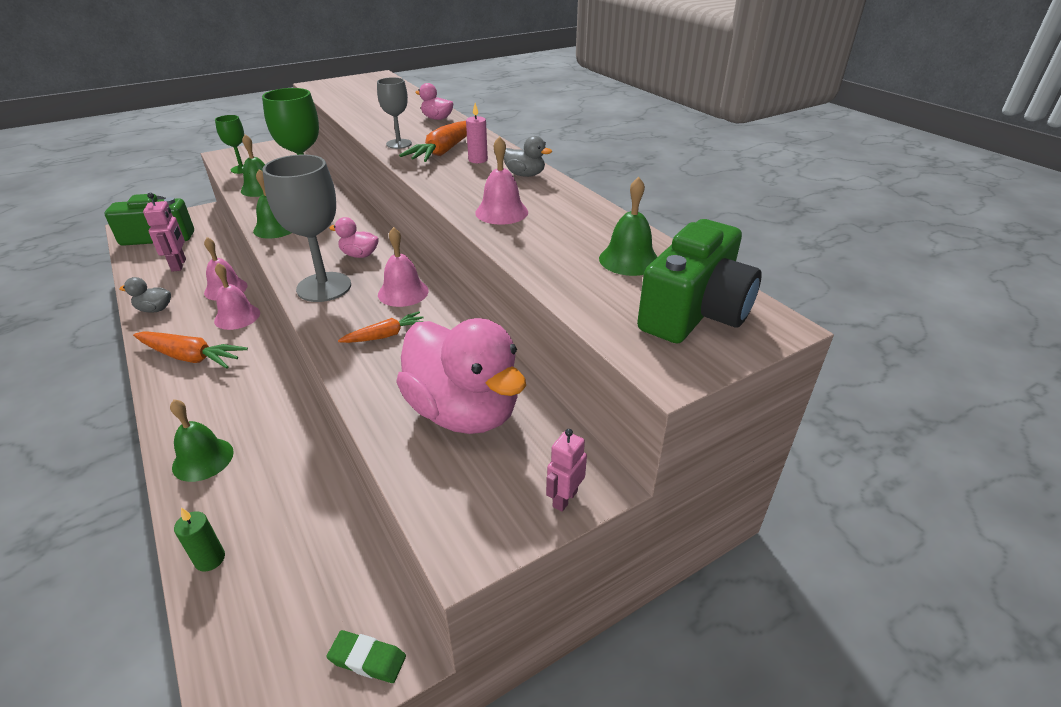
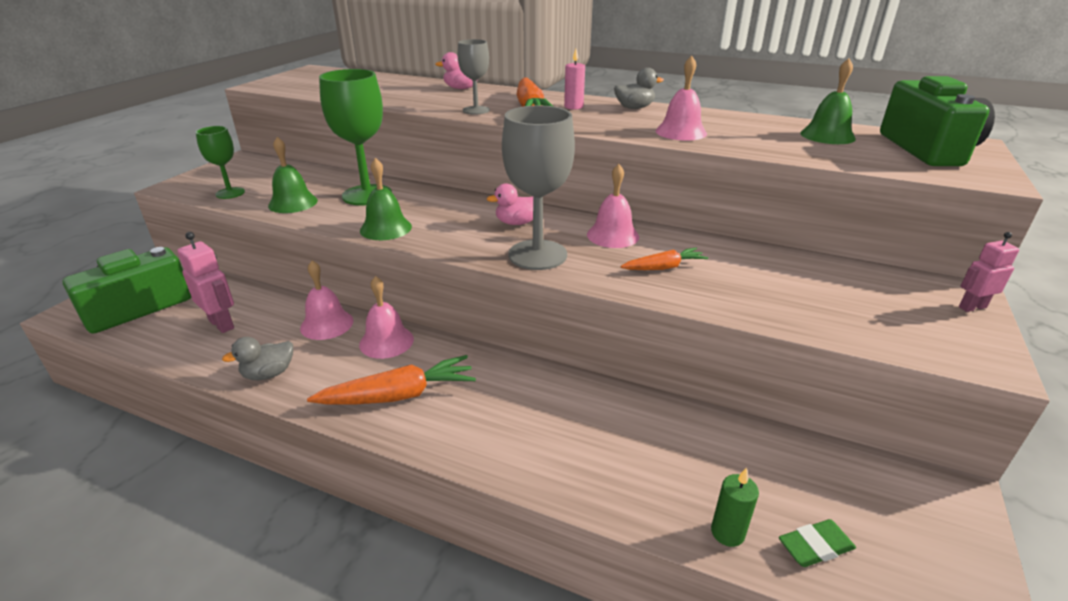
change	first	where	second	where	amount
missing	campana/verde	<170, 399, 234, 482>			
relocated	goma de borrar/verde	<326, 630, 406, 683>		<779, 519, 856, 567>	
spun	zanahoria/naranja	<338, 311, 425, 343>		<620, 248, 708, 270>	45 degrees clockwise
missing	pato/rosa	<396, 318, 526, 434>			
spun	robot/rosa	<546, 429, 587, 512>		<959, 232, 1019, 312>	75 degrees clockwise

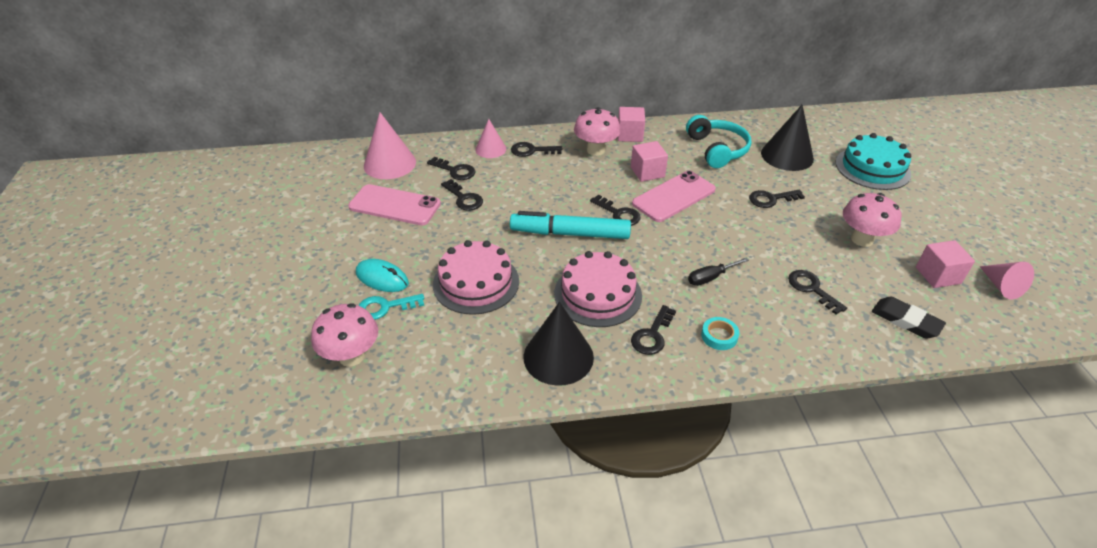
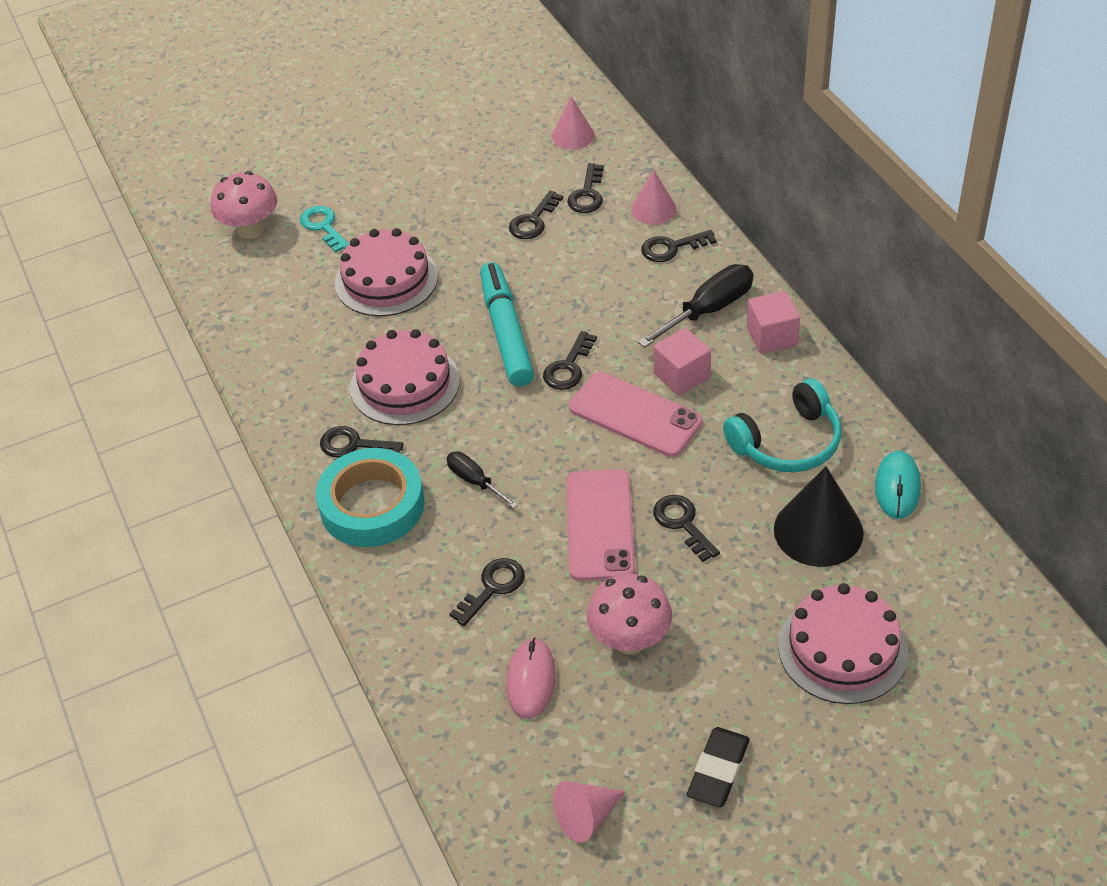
change	first	where	second	where	amount
relocated	móvil/rosa	<348, 184, 441, 225>		<566, 469, 635, 581>	
relocated	ratón/turquesa	<356, 259, 409, 292>		<875, 451, 921, 519>	
size	cono/rosa	<364, 112, 416, 179>		<552, 97, 595, 150>	x0.61
spun	llave/negro	<511, 142, 562, 157>		<641, 230, 717, 262>	90 degrees counterclockwise
missing	cono/negro	<524, 302, 594, 386>			
exchanged	seta/rosa	<574, 107, 621, 156>	destornillador/negro	<638, 264, 753, 348>	
size	cinta adhesiva/turquesa	<701, 317, 739, 350>		<316, 448, 424, 547>	x2.32
colour	tarta/turquesa	<836, 133, 911, 190>	tarta/rosa	<778, 583, 908, 704>	
relocated	goma de borrar/negro	<872, 296, 946, 339>		<687, 727, 750, 807>	
missing	cubo/rosa	<916, 240, 975, 288>			
appeared			ratón/rosa	<506, 638, 556, 719>	

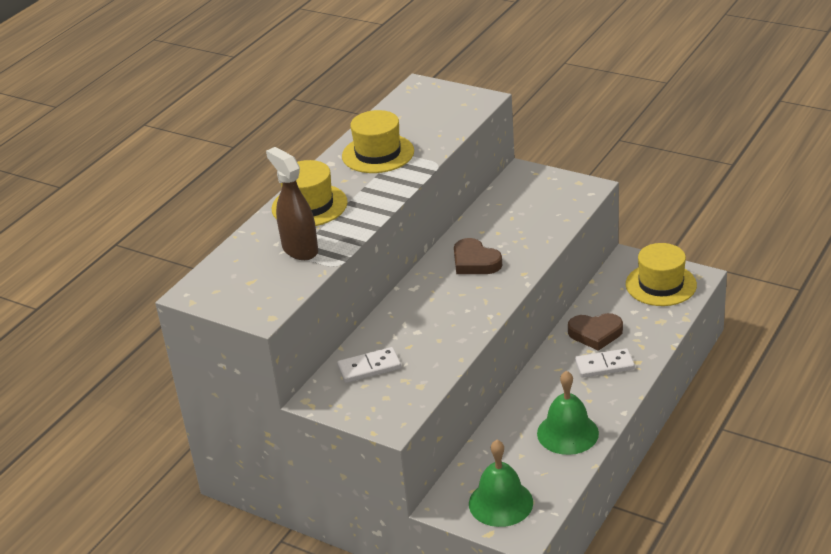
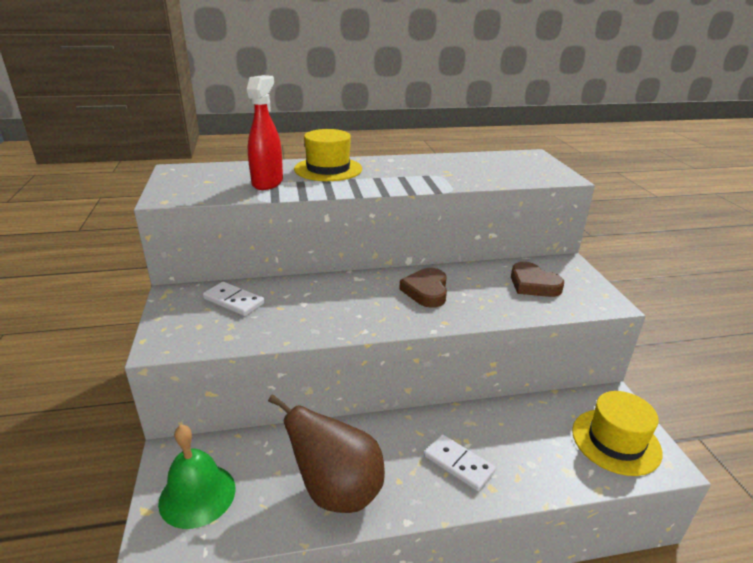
change	first	where	second	where	amount
colour	pulverizador/marrón	<266, 147, 318, 260>	pulverizador/rojo	<247, 75, 283, 190>	
missing	sombrero/amarillo	<342, 110, 414, 173>			
exchanged	campana/verde	<537, 371, 599, 455>	pera/marrón	<268, 394, 385, 513>	
relocated	corazón/marrón	<568, 313, 623, 351>		<511, 262, 564, 297>	

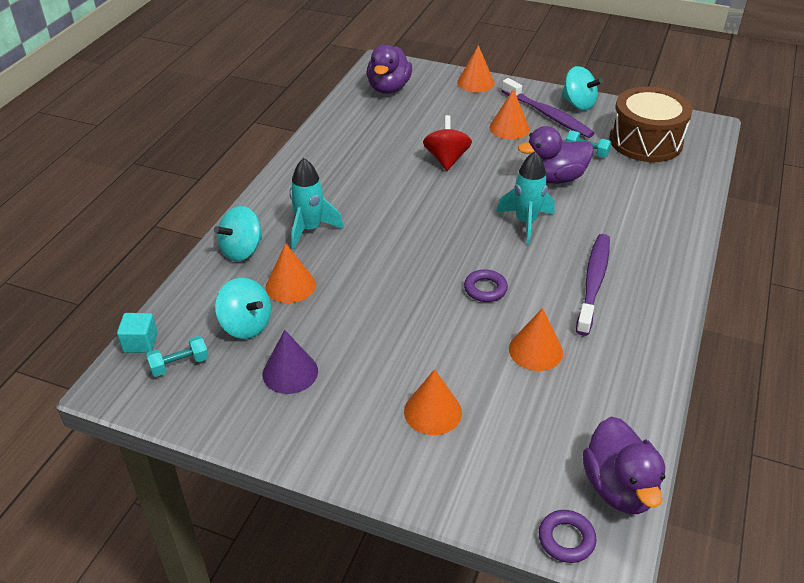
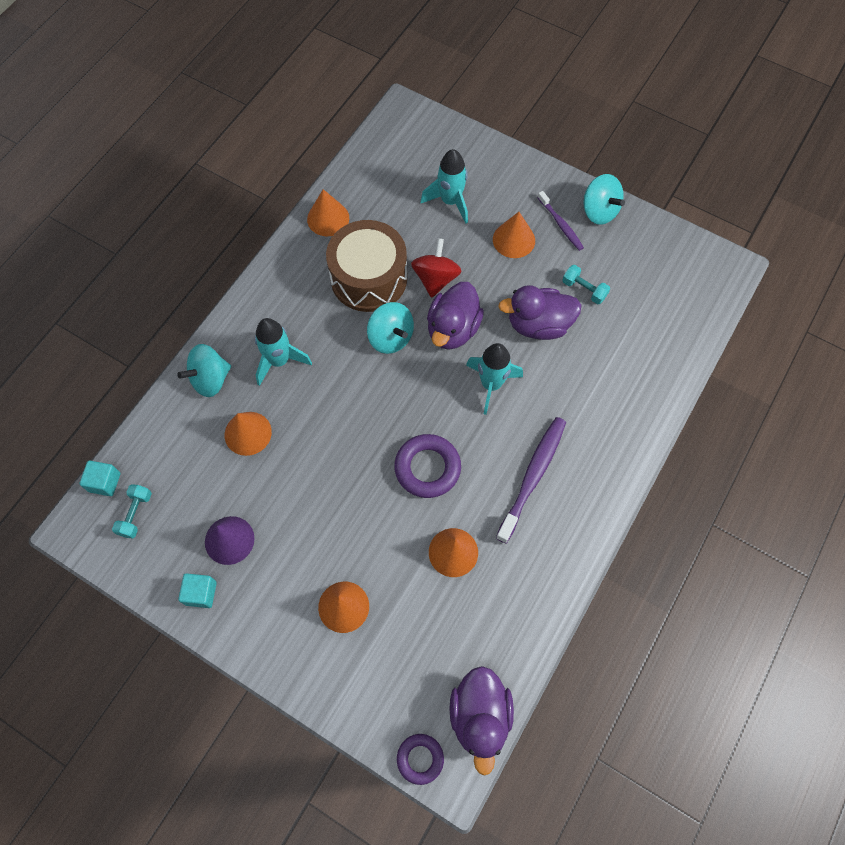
change	first	where	second	where	amount
spun	mancuerna/turquesa	<146, 336, 209, 377>		<112, 484, 152, 539>	60 degrees counterclockwise
relocated	peonza/turquesa	<215, 278, 271, 339>		<367, 302, 414, 354>	
relocated	pato/morado	<367, 45, 412, 94>		<427, 282, 484, 350>	
relocated	cono/naranja	<457, 45, 495, 92>		<307, 189, 349, 236>	
size	anillo/morado	<464, 269, 508, 302>		<394, 434, 461, 498>	x1.60
size	cepillo de dientes/morado	<502, 78, 594, 138>		<537, 191, 584, 251>	x0.59
relocated	tambor/marrón	<610, 87, 693, 162>		<326, 220, 407, 312>	
appeared			cubo/turquesa	<178, 573, 217, 608>	
appeared			cohete/turquesa	<421, 149, 468, 223>	

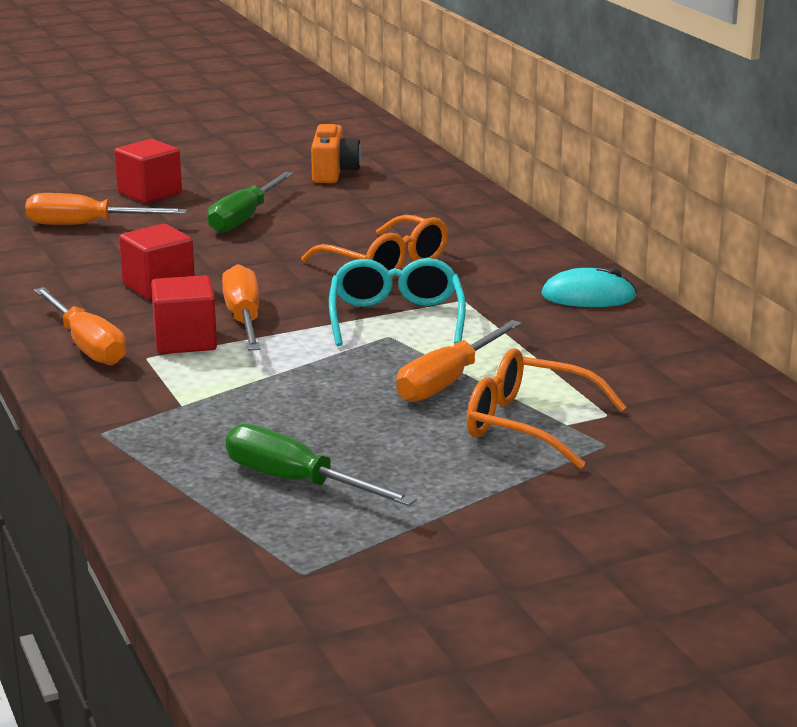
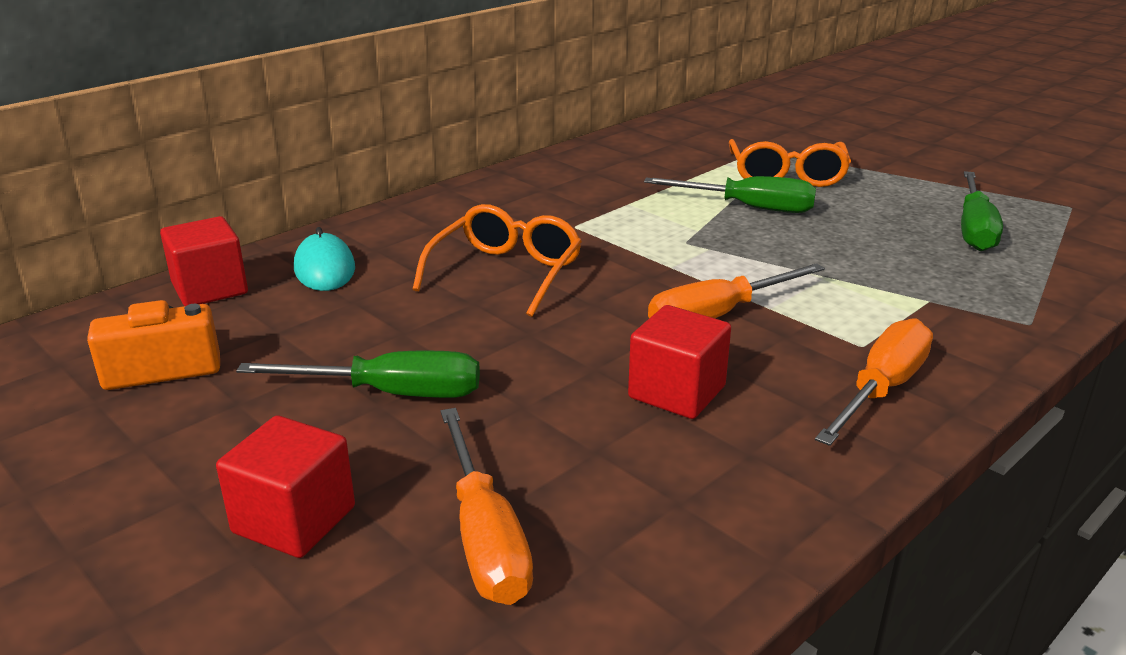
change	first	where	second	where	amount
relocated	cubo/rojo	<151, 275, 217, 354>		<160, 216, 248, 306>	
missing	gafas/turquesa	<329, 258, 466, 346>			
colour	destornillador/naranja	<396, 320, 522, 402>	destornillador/verde	<644, 176, 816, 213>	
relocated	ratón/turquesa	<541, 268, 637, 307>		<294, 227, 355, 291>	

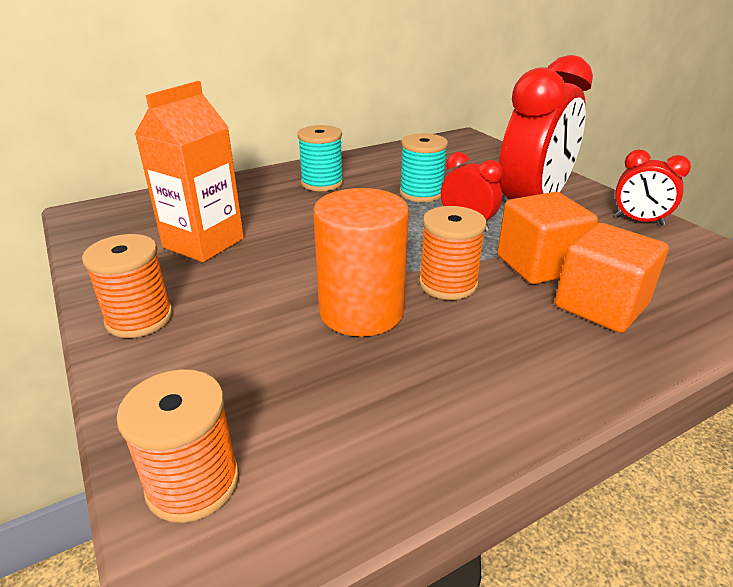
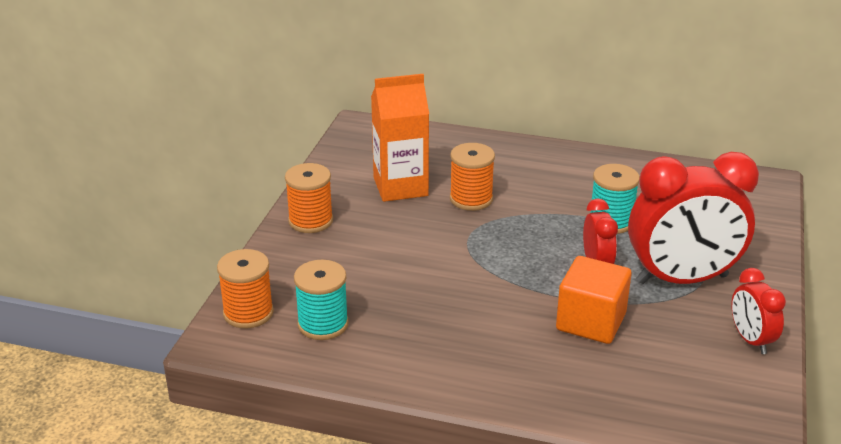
change	first	where	second	where	amount
relocated	carrete/turquesa	<297, 125, 343, 191>		<294, 260, 349, 340>	
missing	cilindro/naranja	<313, 188, 409, 337>			
relocated	carrete/naranja	<419, 206, 487, 300>		<450, 143, 495, 211>	
missing	cubo/naranja	<555, 223, 669, 333>			

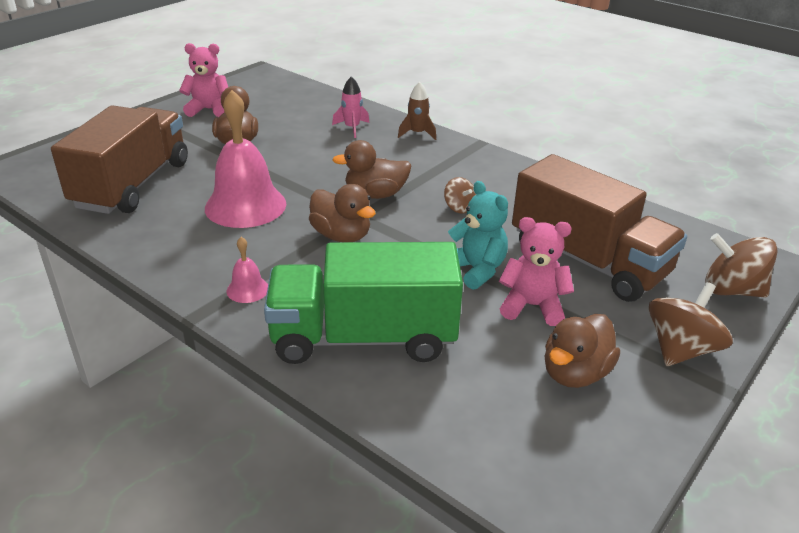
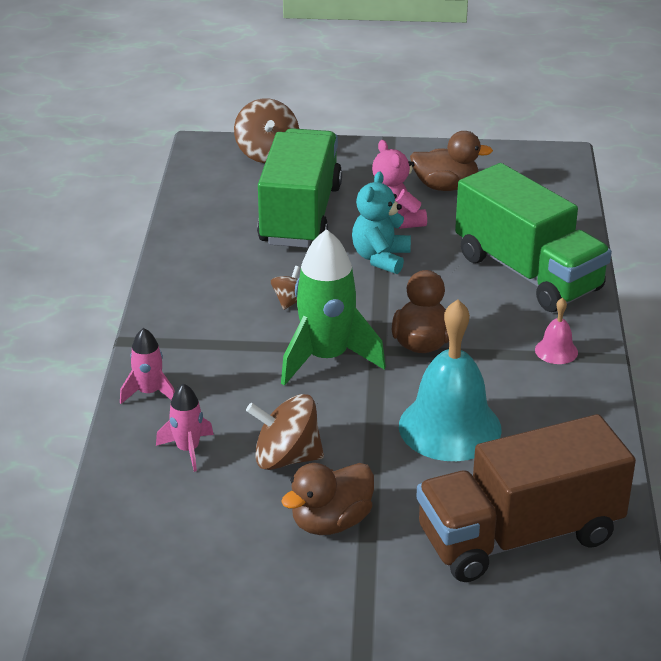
change	first	where	second	where	amount
missing	osito/rosa	<179, 43, 228, 117>			
colour	campana/rosa	<205, 90, 286, 228>	campana/turquesa	<399, 299, 502, 461>	
exchanged	pato/marrón	<332, 140, 412, 199>	cohete/verde	<281, 229, 386, 386>	
colour	cohete/marrón	<398, 82, 436, 140>	cohete/rosa	<120, 328, 175, 404>	
colour	camión/marrón	<512, 154, 687, 302>	camión/verde	<257, 128, 342, 248>	
relocated	peonza/marrón	<649, 282, 733, 366>		<246, 394, 324, 470>	

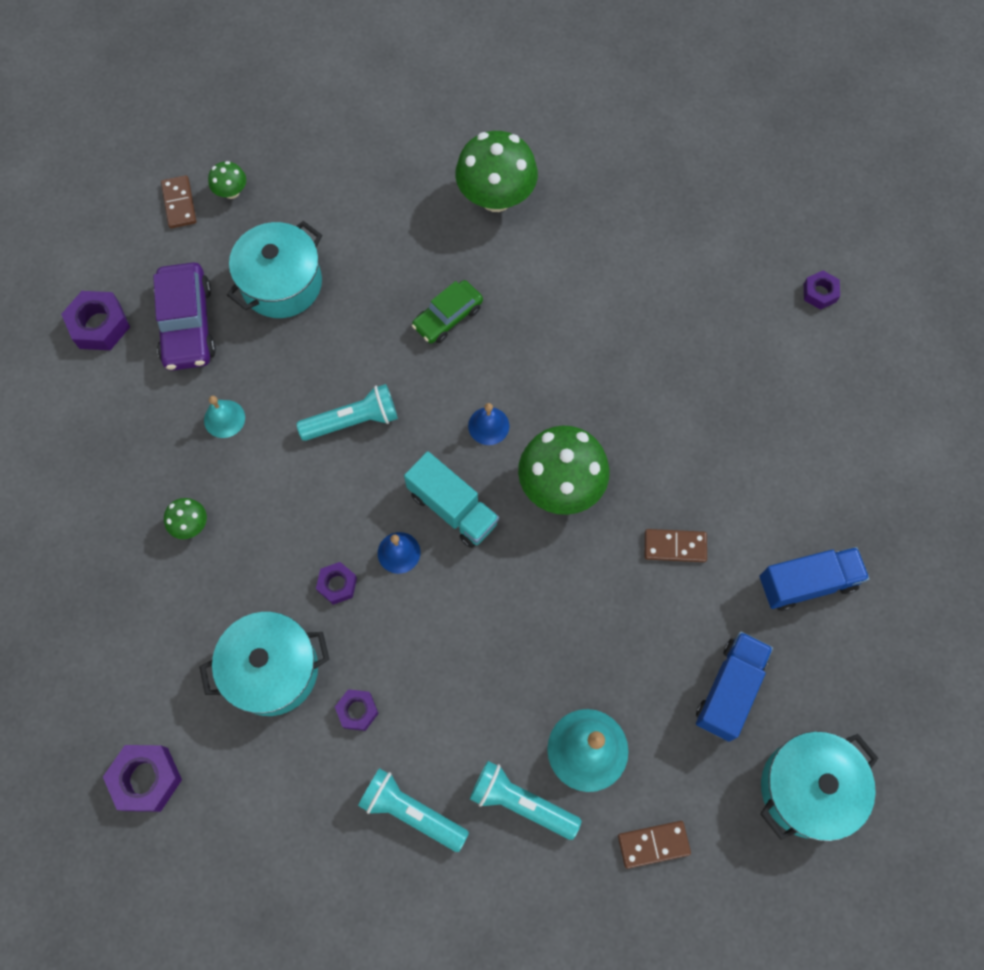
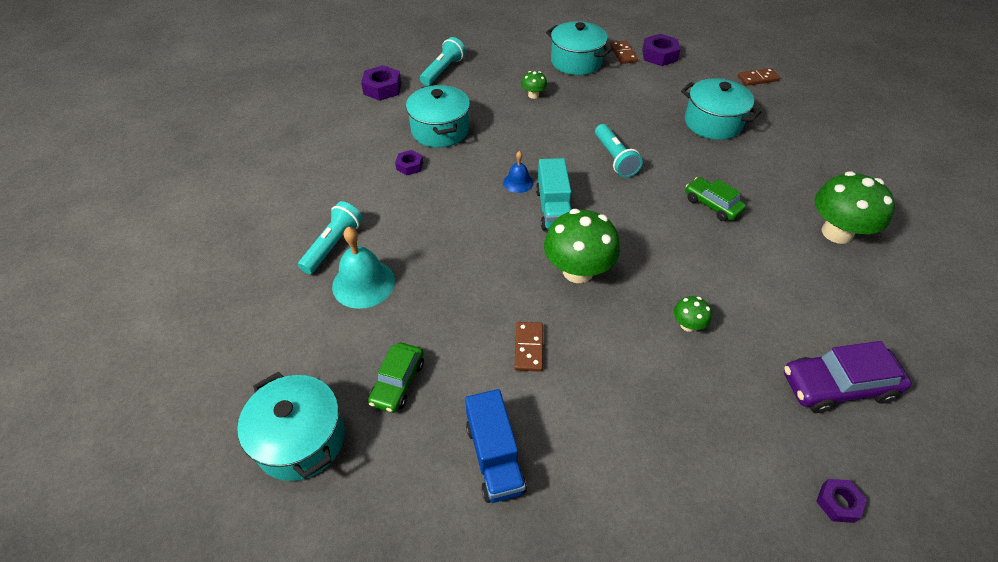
change	first	where	second	where	amount
relocated	coche/morado	<153, 262, 216, 371>		<784, 341, 912, 413>	
missing	campana/turquesa	<204, 396, 245, 438>			
relocated	seta/verde	<208, 161, 246, 199>		<674, 296, 712, 332>	
missing	tuerca/morado	<316, 562, 357, 605>			
relocated	lámpara de mano/turquesa	<358, 768, 469, 852>		<420, 37, 466, 86>	
spun	camión/turquesa	<404, 451, 499, 548>		<536, 158, 572, 230>	45 degrees counterclockwise
missing	campana/azul	<468, 403, 509, 445>			
relocated	ficha de dominó/marrón	<618, 821, 691, 869>		<610, 40, 638, 64>	
exchanged	camión/azul	<696, 632, 773, 742>	coche/verde	<368, 343, 424, 413>	
appeared			olla/turquesa	<546, 21, 613, 75>	

